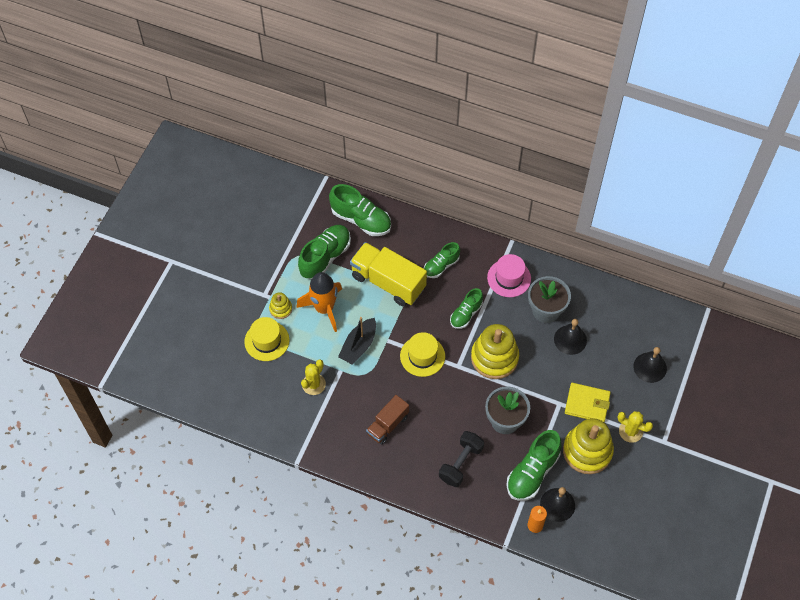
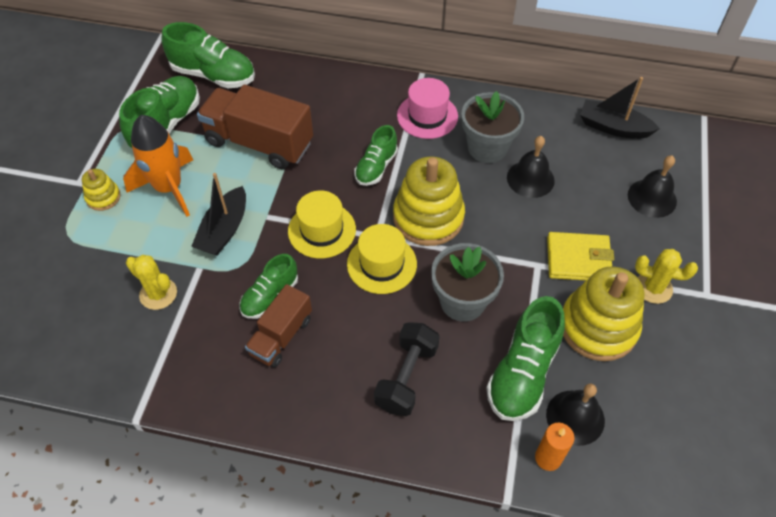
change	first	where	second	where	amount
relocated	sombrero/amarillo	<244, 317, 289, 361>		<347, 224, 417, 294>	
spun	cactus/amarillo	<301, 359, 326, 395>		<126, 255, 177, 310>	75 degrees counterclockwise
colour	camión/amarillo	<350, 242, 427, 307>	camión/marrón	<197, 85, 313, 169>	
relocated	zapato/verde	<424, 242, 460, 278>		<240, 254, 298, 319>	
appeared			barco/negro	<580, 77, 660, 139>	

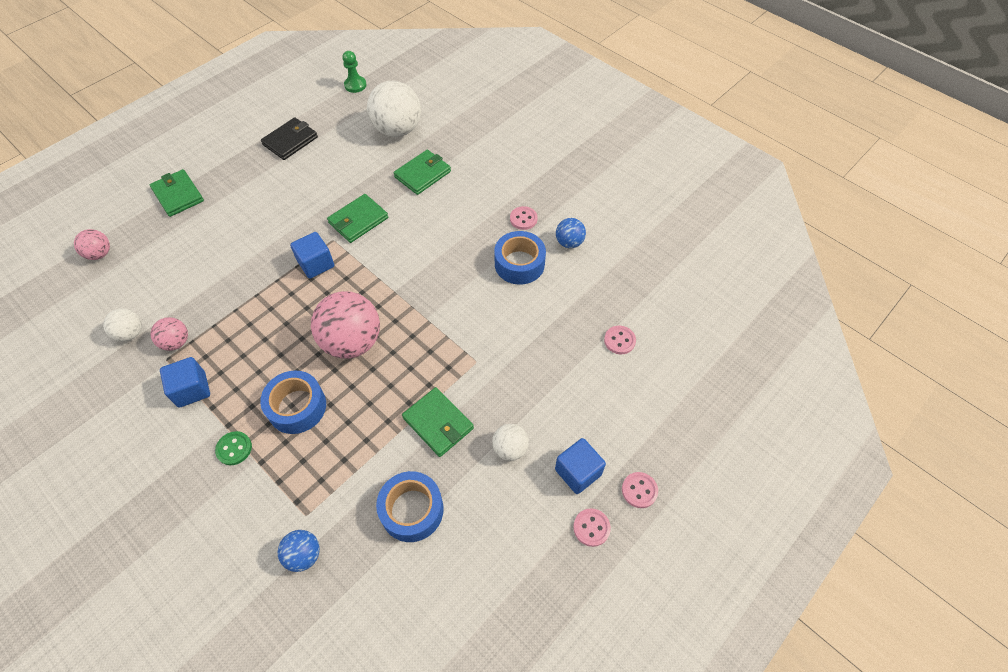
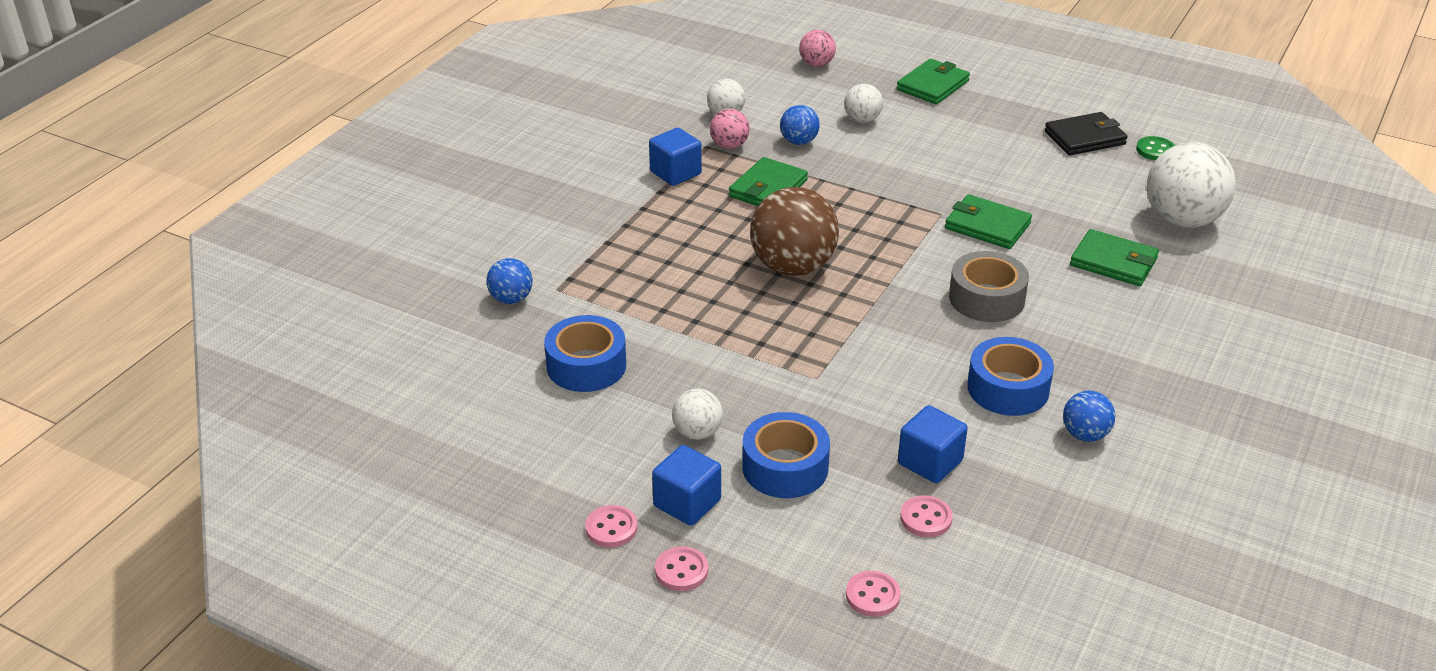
change	first	where	second	where	amount
relocated	botón/verde	<215, 431, 252, 465>		<1136, 136, 1175, 160>	
relocated	cinta adhesiva/azul	<260, 370, 326, 434>		<742, 412, 830, 498>	
spun	cartera/negro	<261, 117, 318, 160>		<1045, 112, 1127, 155>	45 degrees counterclockwise
relocated	cubo/azul	<290, 232, 334, 279>		<898, 405, 968, 483>	
colour	pelota/rosa	<311, 291, 380, 359>	pelota/marrón	<750, 187, 839, 276>	
missing	peón/verde	<342, 51, 366, 93>			
relocated	cartera/verde	<402, 387, 474, 457>		<729, 157, 808, 206>	
relocated	botón/rosa	<510, 206, 538, 230>		<846, 571, 901, 617>	
appeared			pelota/azul	<780, 105, 820, 145>	
appeared			pelota/blanco	<844, 84, 883, 123>	
appeared			cinta adhesiva/gris	<949, 251, 1029, 322>	

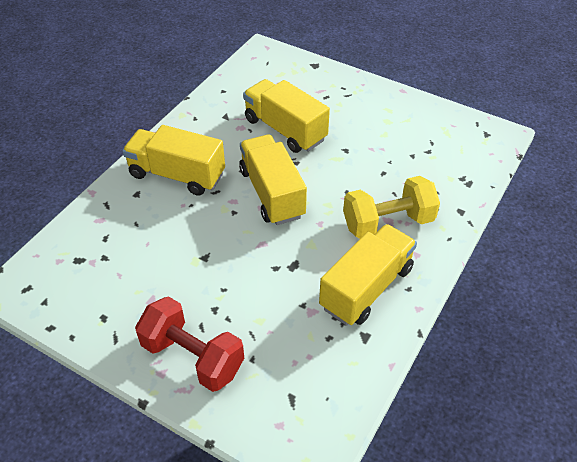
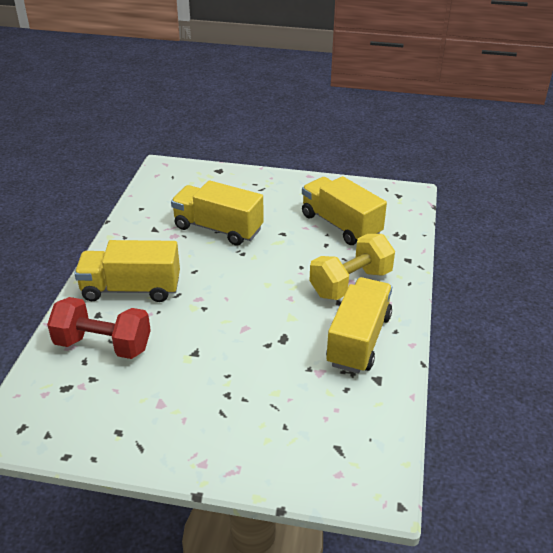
change	first	where	second	where	amount
relocated	mancuerna/rojo	<135, 296, 244, 392>		<47, 297, 151, 359>	
relocated	camión/amarillo	<239, 134, 307, 225>		<302, 176, 387, 245>	

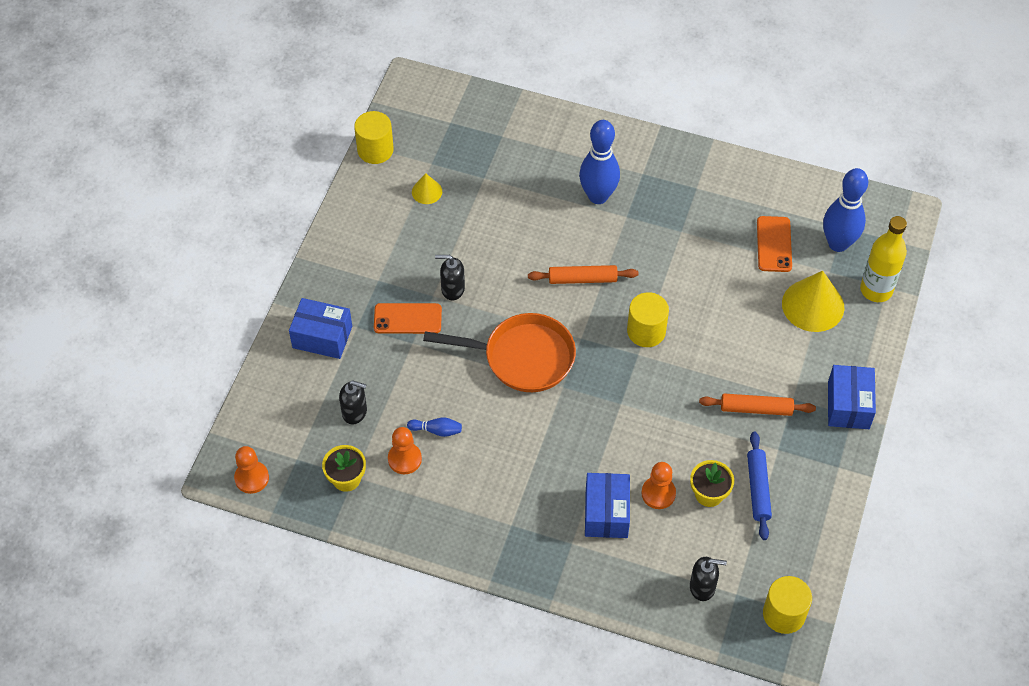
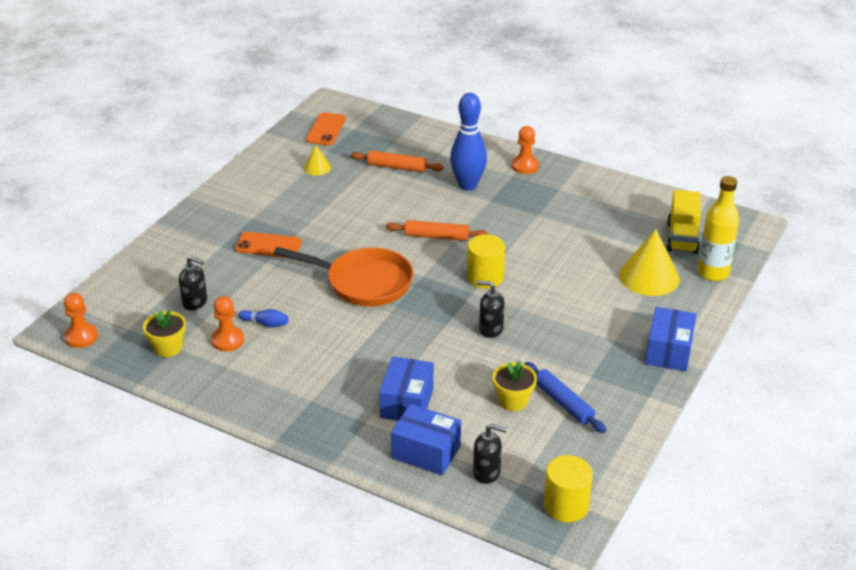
change	first	where	second	where	amount
relocated	caja/azul	<289, 298, 352, 359>		<391, 404, 461, 475>	
missing	cilindro/amarillo	<354, 111, 394, 164>			
relocated	dispensador de jabón/negro	<435, 255, 465, 300>		<477, 281, 505, 338>	
relocated	peón/naranja	<641, 462, 676, 509>		<511, 126, 539, 174>	
relocated	rodillo/naranja	<699, 393, 816, 416>		<351, 150, 444, 173>	
spun	rodillo/azul	<747, 432, 772, 540>		<524, 362, 606, 433>	45 degrees counterclockwise
relocated	móvil/naranja	<757, 216, 792, 272>		<306, 113, 346, 145>	
exchanged	bolo/azul	<823, 168, 868, 252>	camión/amarillo	<667, 190, 701, 254>	

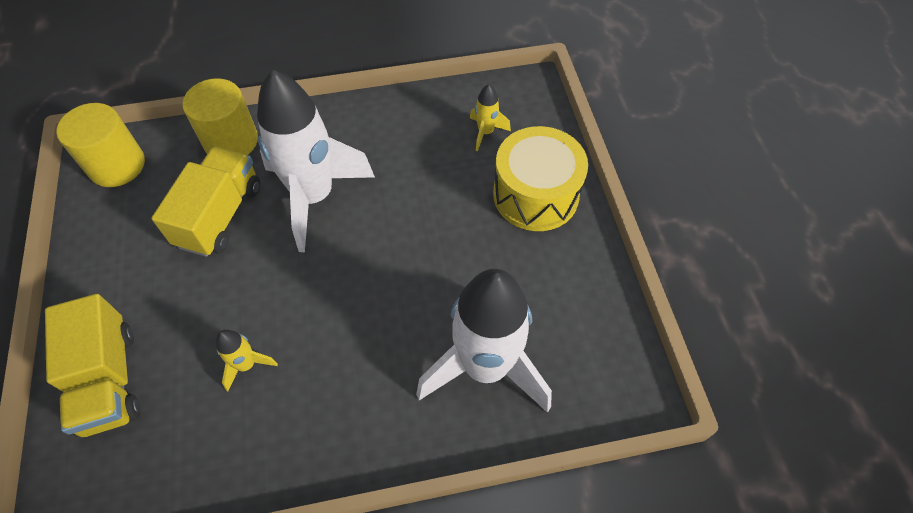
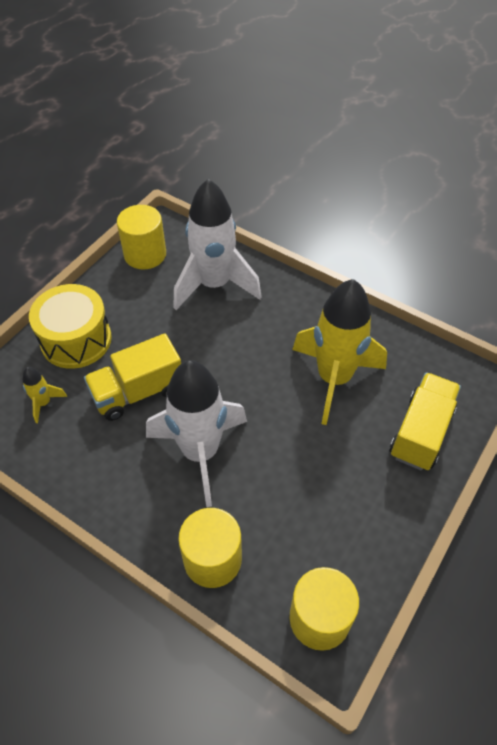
change	first	where	second	where	amount
relocated	camión/amarillo	<151, 147, 260, 257>		<84, 333, 181, 421>	
size	cohete/amarillo	<216, 330, 278, 392>		<292, 279, 387, 425>	x2.40
appeared			cilindro/amarillo	<117, 205, 166, 269>	

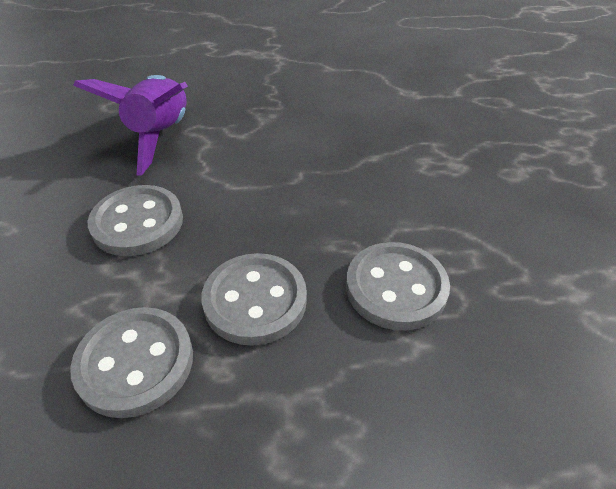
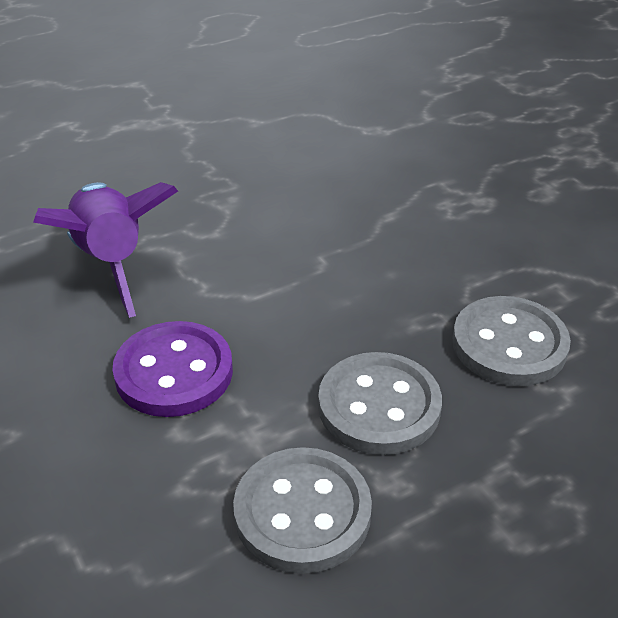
change	first	where	second	where	amount
colour	botón/gris	<87, 185, 183, 256>	botón/morado	<112, 321, 233, 417>	

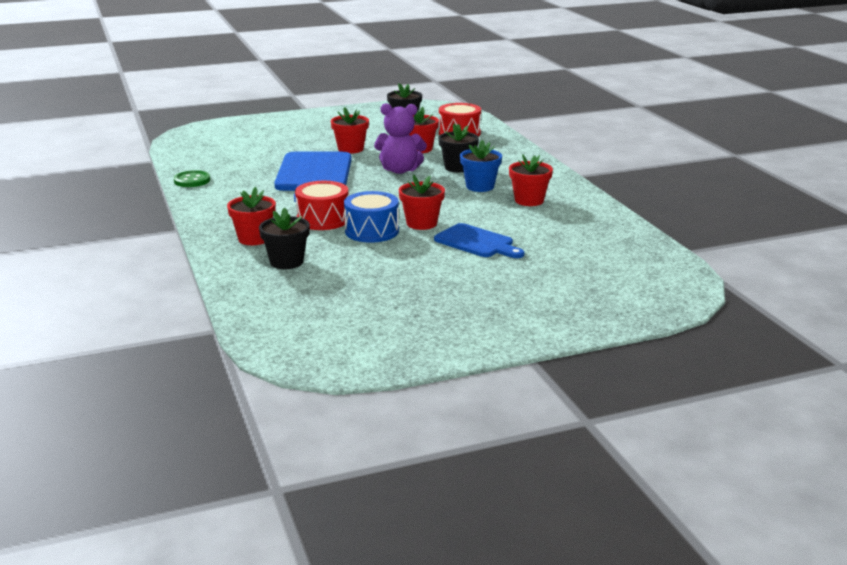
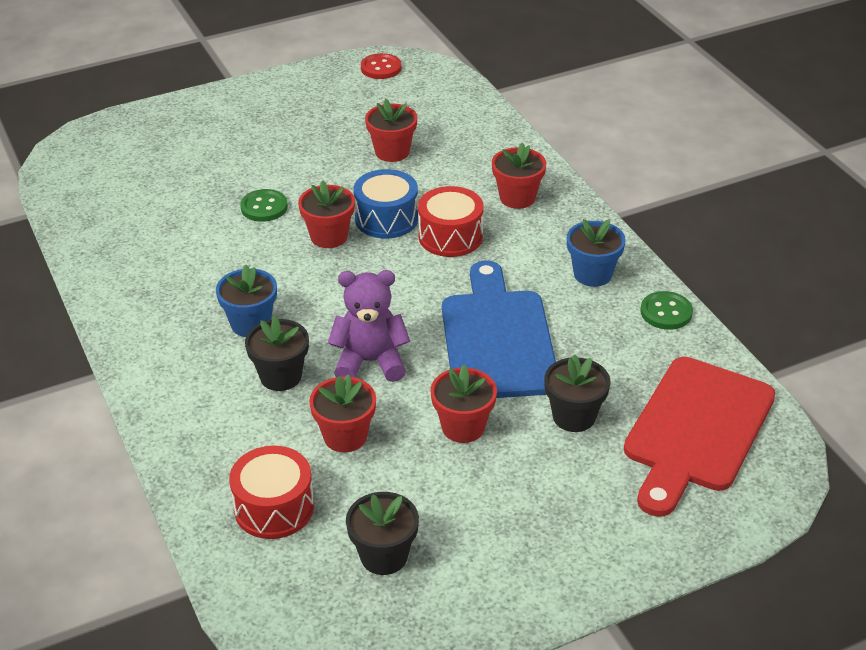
change	first	where	second	where	amount
relocated	maceta/negro	<259, 207, 310, 269>		<544, 355, 610, 432>	
exchanged	tabla de cortar/azul	<434, 223, 524, 258>	botón/verde	<240, 189, 288, 222>	
relocated	maceta/rojo	<509, 154, 553, 206>		<365, 99, 417, 162>	
appeared			botón/rojo	<361, 53, 402, 79>	
appeared			maceta/azul	<567, 219, 626, 287>	
appeared			tabla de cortar/rojo	<624, 357, 775, 517>	

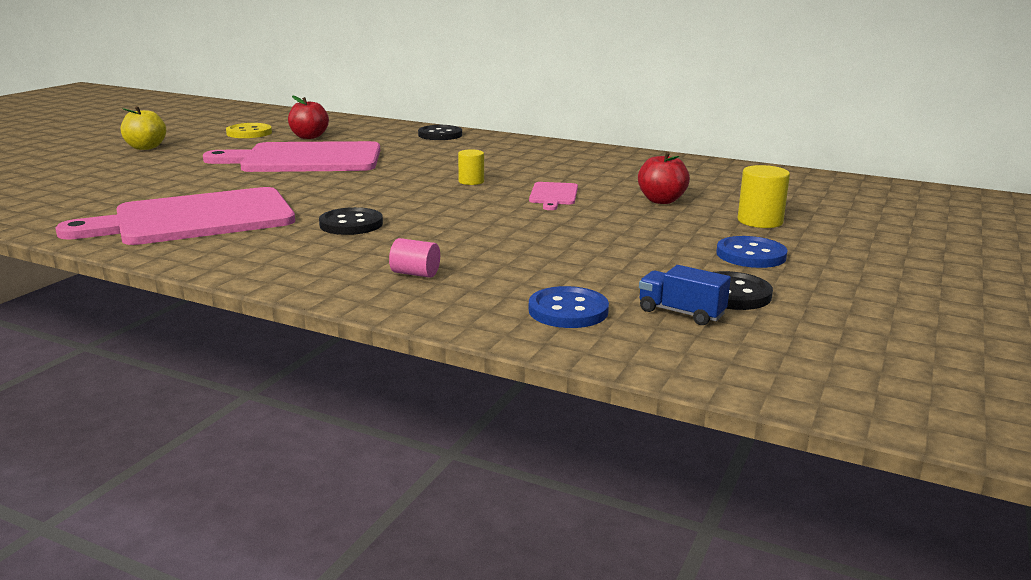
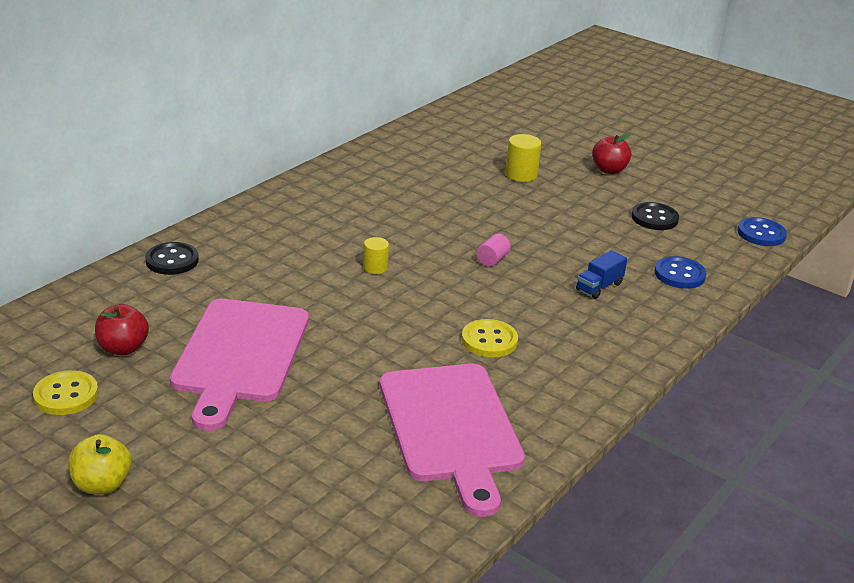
change	first	where	second	where	amount
colour	botón/negro	<319, 207, 383, 235>	botón/amarillo	<462, 319, 518, 357>	
relocated	cilindro/rosa	<389, 238, 440, 278>		<476, 234, 510, 267>	
missing	tabla de cortar/rosa	<529, 182, 578, 210>			
relocated	manzana/rojo	<638, 152, 690, 204>		<592, 134, 631, 174>	
relocated	camión/azul	<639, 265, 731, 325>		<576, 250, 627, 299>	
relocated	botón/azul	<716, 236, 788, 268>		<737, 217, 787, 246>	

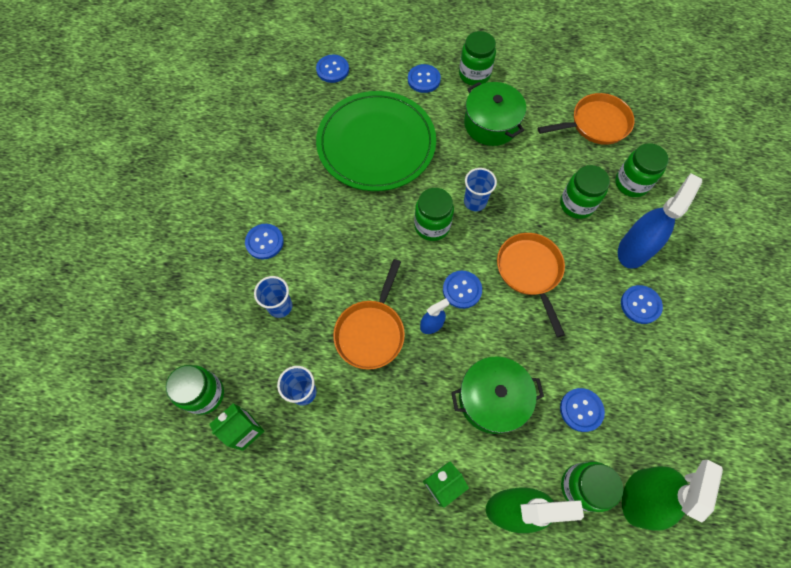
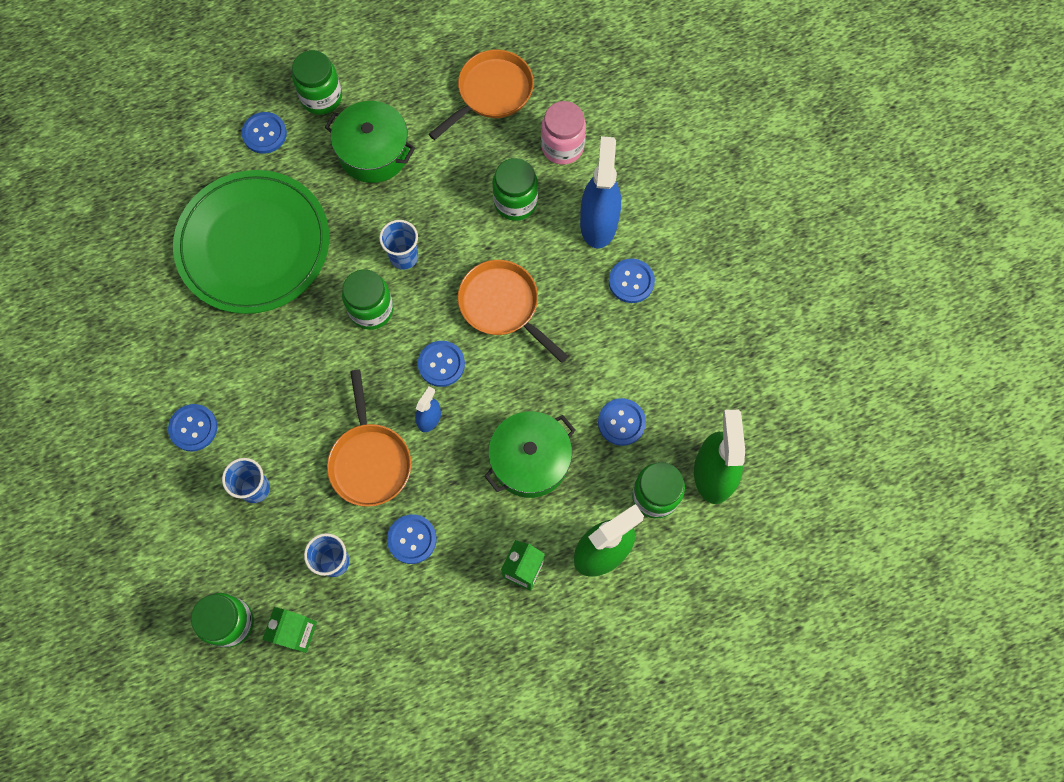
change	first	where	second	where	amount
relocated	botón/azul	<316, 55, 349, 83>		<387, 514, 437, 564>	
colour	tarro/verde	<615, 143, 669, 197>	tarro/rosa	<541, 101, 586, 165>	

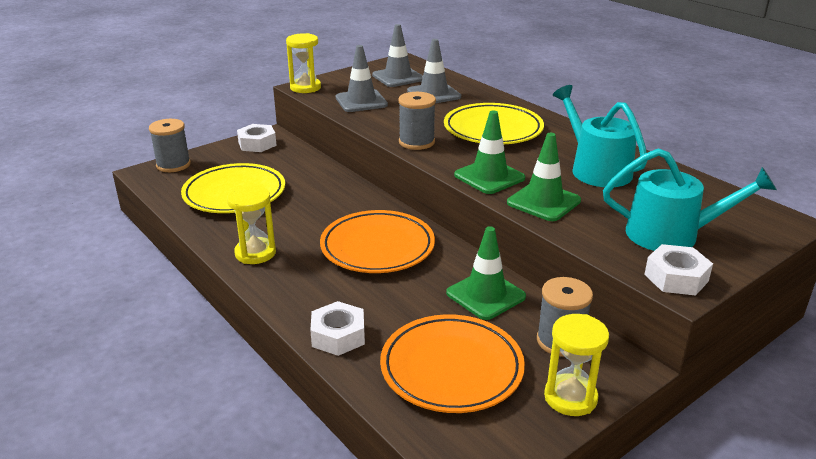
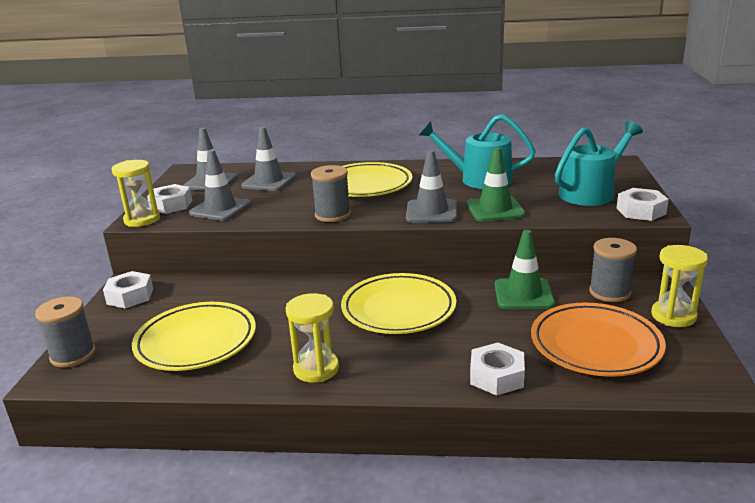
change	first	where	second	where	amount
colour	plato/naranja	<320, 210, 435, 273>	plato/amarillo	<341, 273, 456, 334>	
colour	cono de tráfico/verde	<454, 110, 525, 194>	cono de tráfico/gris	<406, 150, 457, 223>	
appeared			tuerca/blanco	<147, 184, 192, 214>	

